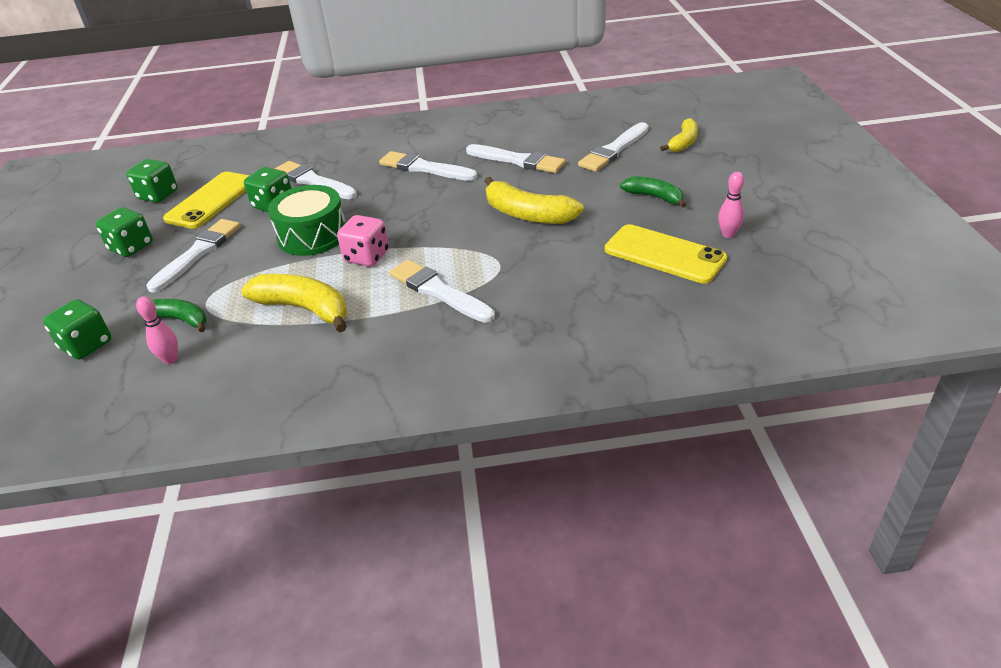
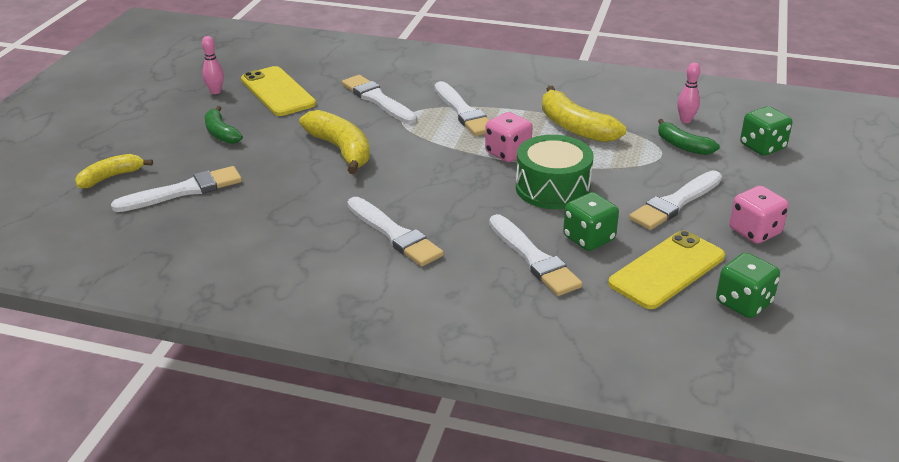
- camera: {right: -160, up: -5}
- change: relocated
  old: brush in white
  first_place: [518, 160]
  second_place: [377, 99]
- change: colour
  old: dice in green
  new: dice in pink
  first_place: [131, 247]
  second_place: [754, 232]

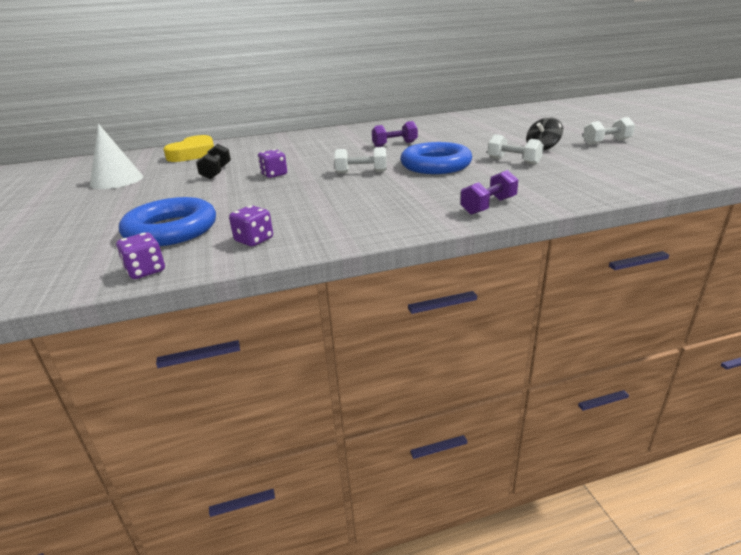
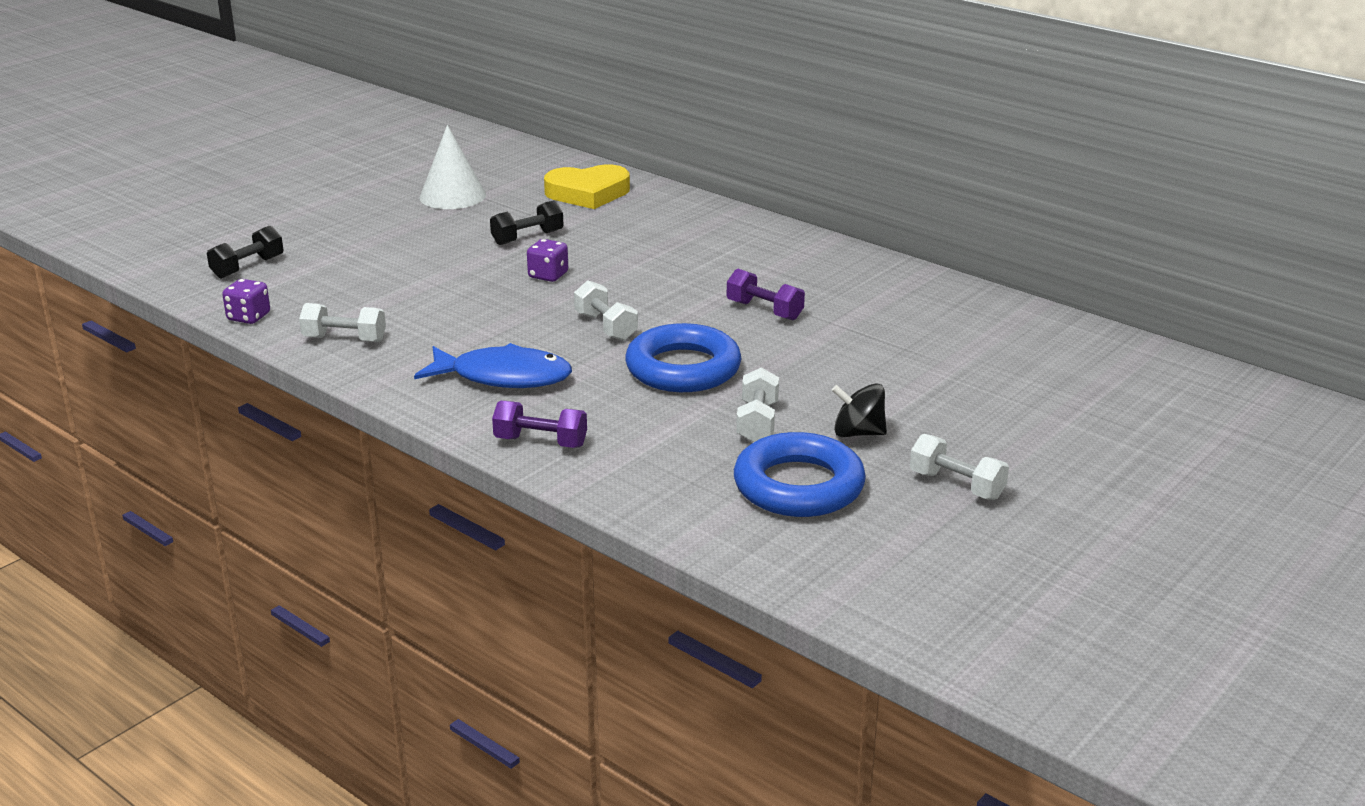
- camera: {right: 55, up: 0}
- change: appeared
  new: dumbbell in black
  second_place: [247, 267]
- change: exchanged
  old: dice in purple
  new: dumbbell in white
  first_place: [254, 240]
  second_place: [344, 339]
- change: appeared
  new: fish in blue
  second_place: [503, 377]
- change: relocated
  old: ring in blue
  first_place: [171, 230]
  second_place: [798, 486]

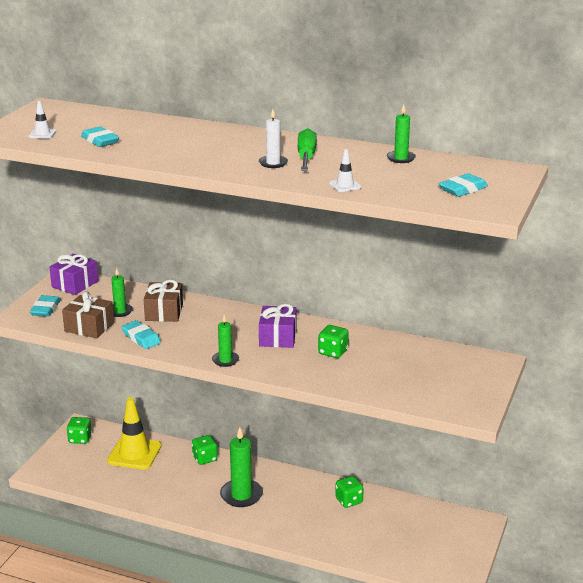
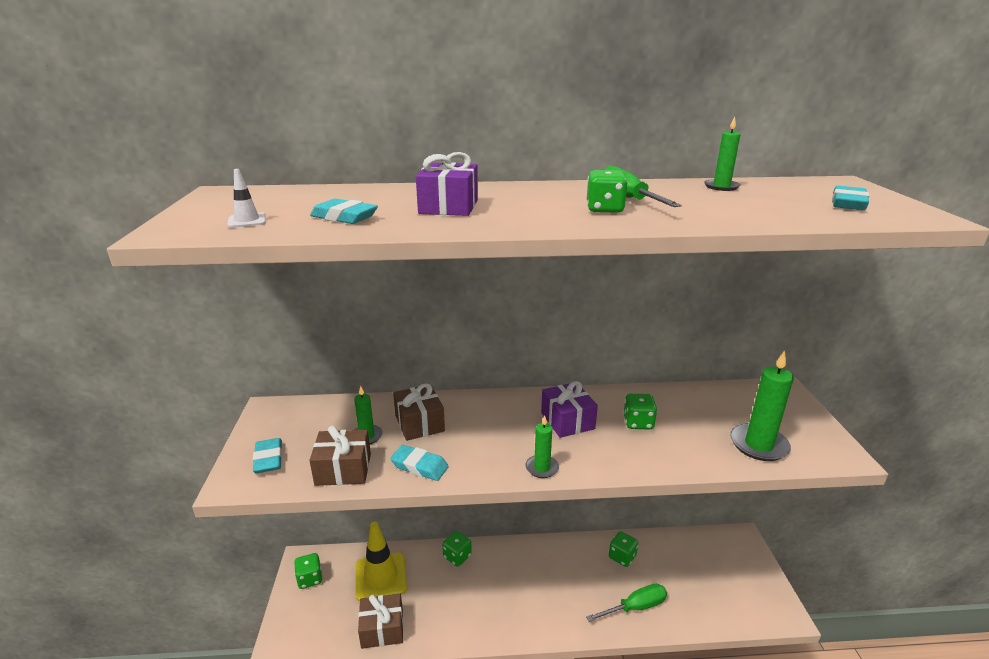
- camera: {right: -25, up: 0}
- change: appeared
  new: gift in brown
  second_place: [382, 629]
- change: relocated
  old: gift in purple
  first_place: [75, 284]
  second_place: [448, 206]
- change: appeared
  new: screwdriver in green
  second_place: [636, 607]
- change: exchanged
  old: candle in white
  new: dice in green
  first_place: [273, 163]
  second_place: [604, 209]
- change: relocated
  old: candle in green
  first_place: [241, 495]
  second_place: [758, 445]
- change: missing
  old: traffic cone in white
  first_place: [345, 185]

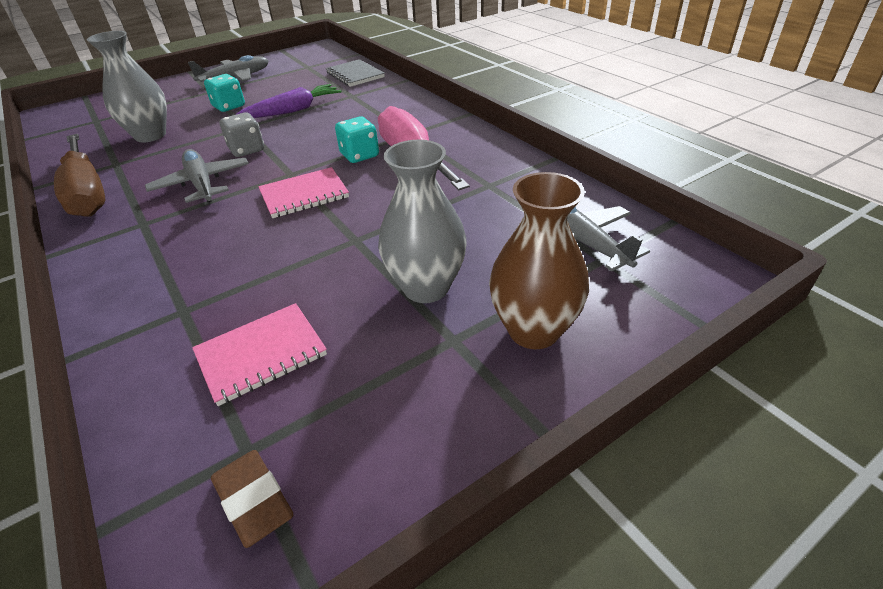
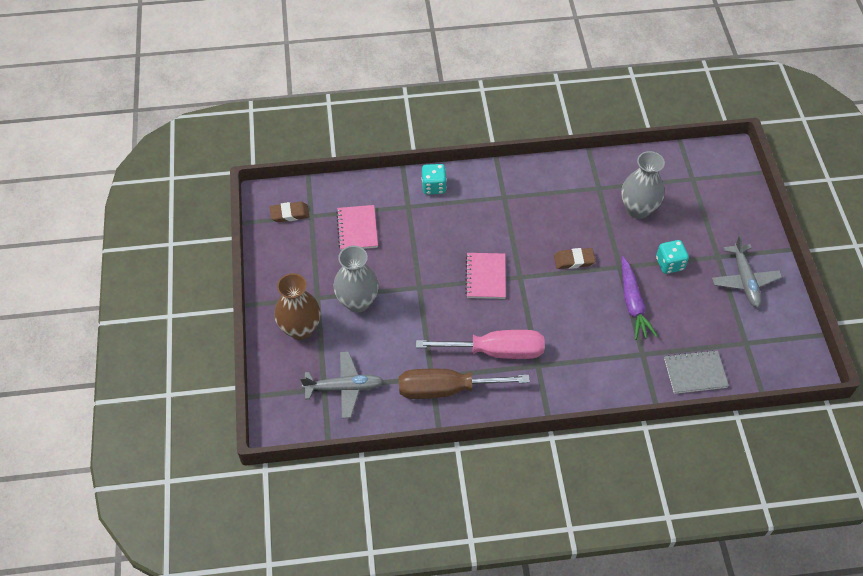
- camera: {right: 115, up: 15}
- change: relocated
  old: screwdriver in brown
  first_place: [87, 193]
  second_place: [446, 389]
- change: relocated
  old: dice in turquoise
  first_place: [359, 155]
  second_place: [434, 186]
- change: exchanged
  old: dice in grey
  new: eraser in brown
  first_place: [247, 150]
  second_place: [574, 260]
- change: missing
  old: plane in grey
  first_place: [202, 184]

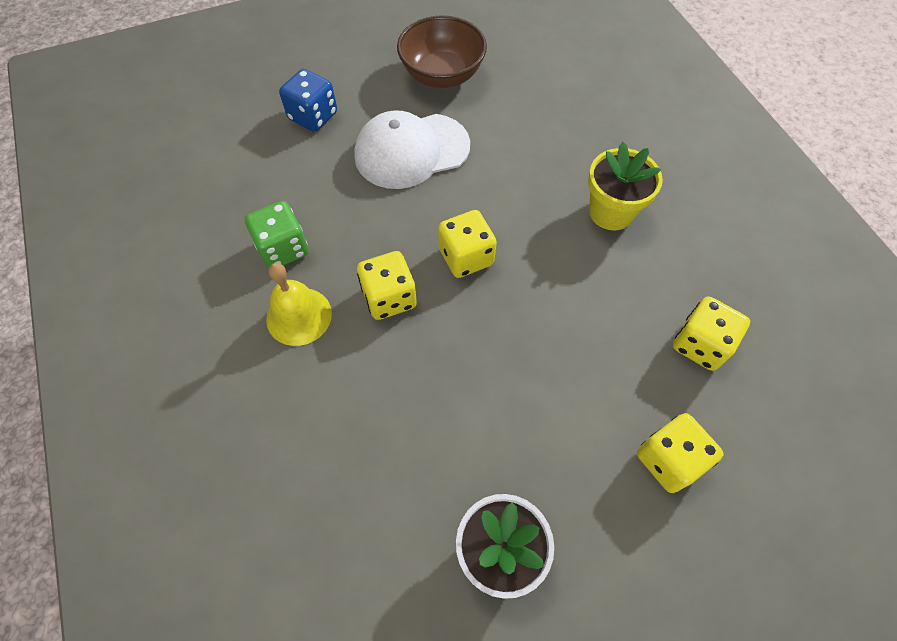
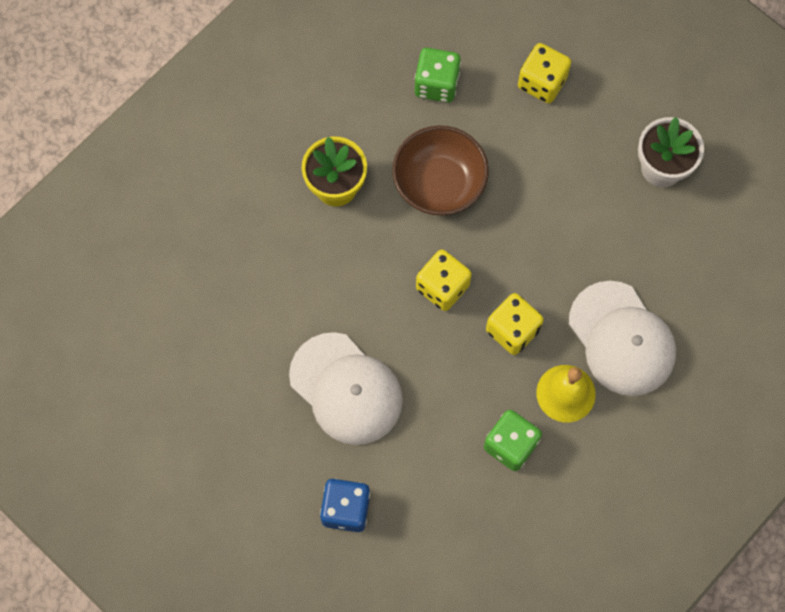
- camera: {right: -115, up: 10}
- change: relocated
  old: bowl in brown
  first_place: [442, 75]
  second_place: [439, 184]
- change: colour
  old: dice in yellow
  new: dice in green
  first_place: [700, 344]
  second_place: [436, 84]
- change: appeared
  new: cap in white
  second_place: [622, 339]

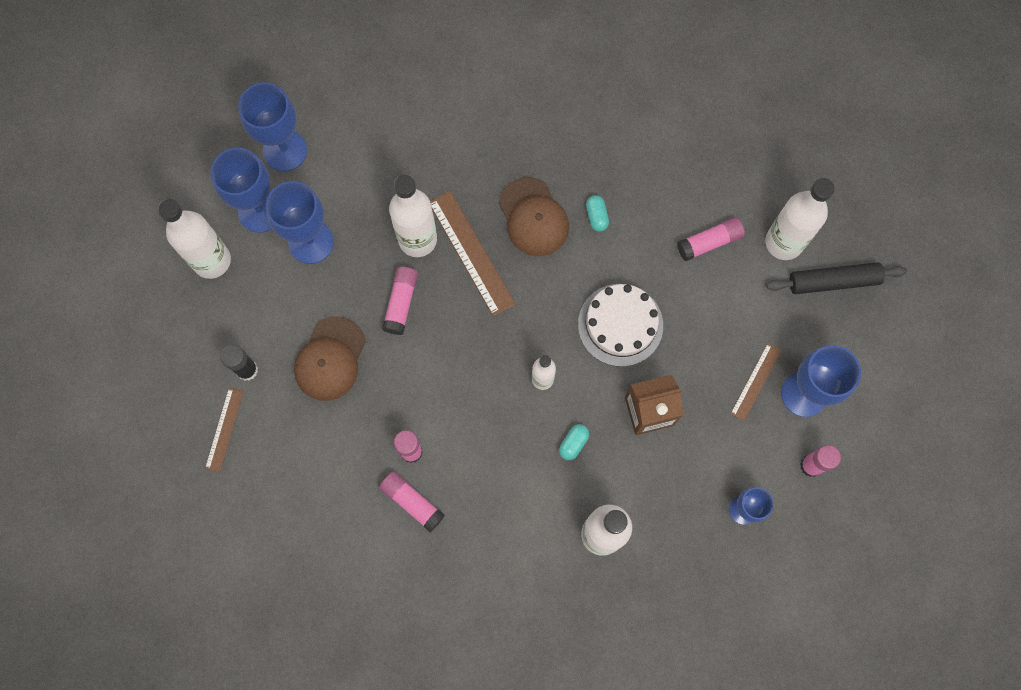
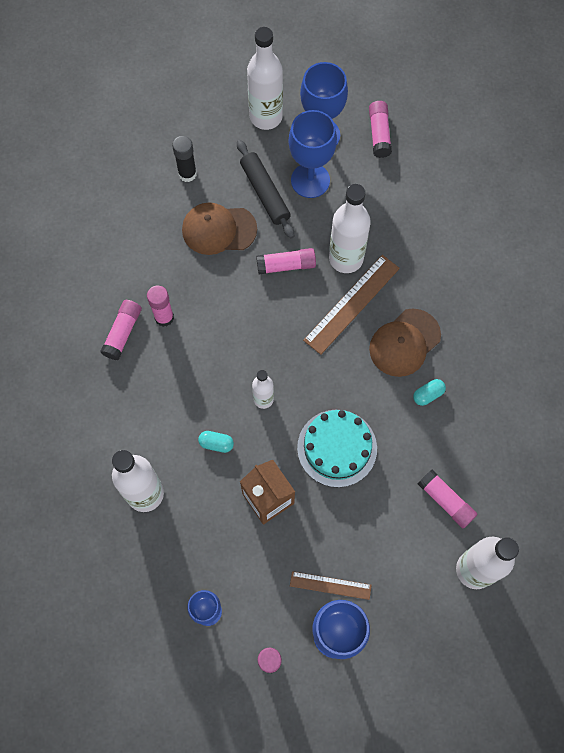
- camera: {right: 70, up: -5}
- change: relocated
  old: rolling pin in black
  first_place: [833, 281]
  second_place: [265, 193]
- change: colour
  old: cake in white
  new: cake in turquoise
  first_place: [620, 325]
  second_place: [337, 448]
- change: exchanged
  old: goblet in blue
  new: glue stick in pink
  first_place: [285, 150]
  second_place: [379, 134]
- change: missing
  old: ruler in brown
  first_place: [224, 429]

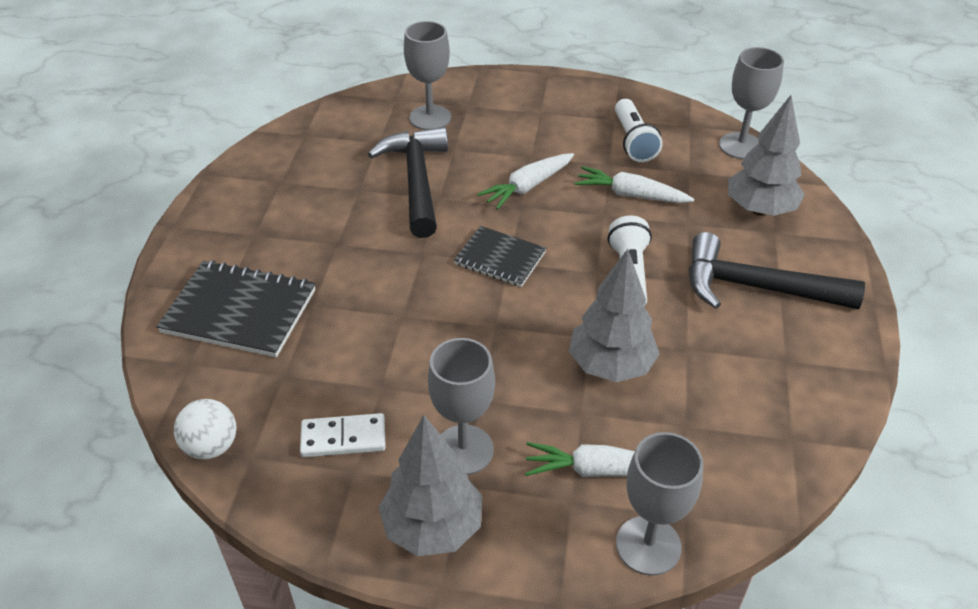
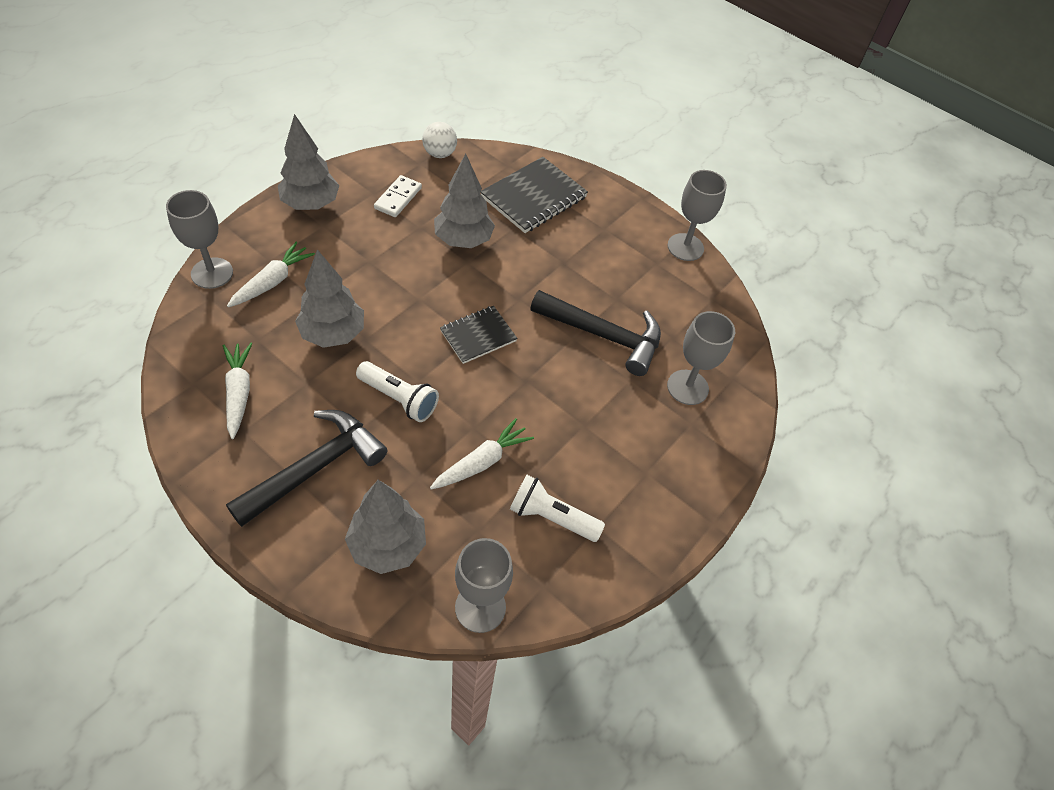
- camera: {right: 115, up: 10}
- change: relocated
  old: carrot in white
  first_place: [528, 187]
  second_place: [239, 393]
- change: appeared
  new: tree in grey
  second_place: [463, 240]
- change: relocated
  old: goblet in grey
  first_place: [463, 450]
  second_place: [685, 247]

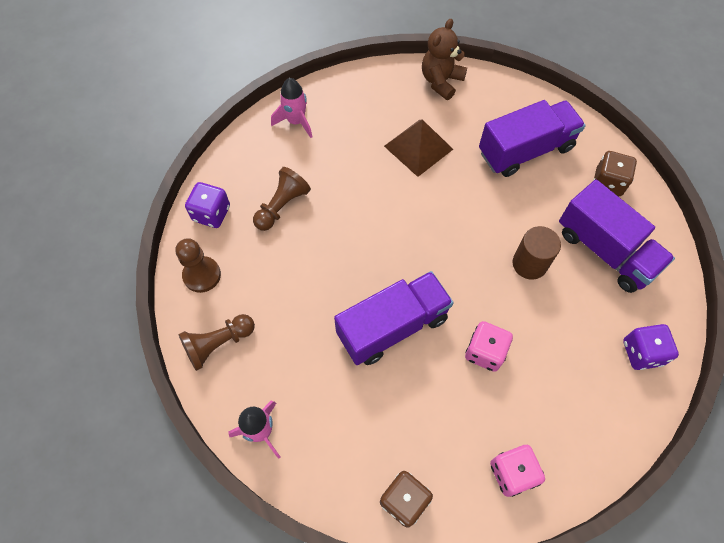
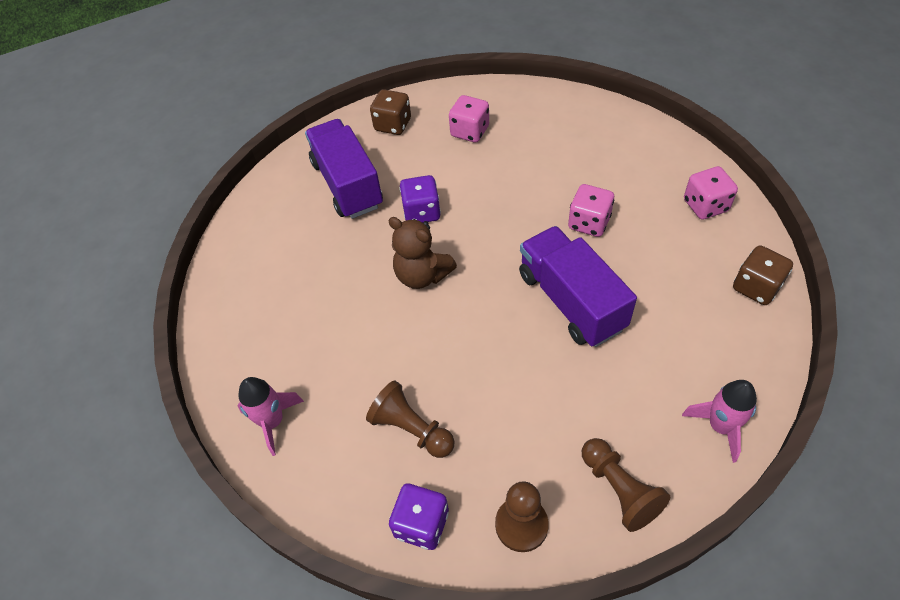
- camera: {right: -85, up: -10}
- change: relocated
  old: teddy bear in brown
  first_place: [441, 81]
  second_place: [422, 275]
- change: relocated
  old: dice in purple
  first_place: [642, 353]
  second_place: [422, 212]
- change: exchanged
  old: truck in purple
  new: dice in pink
  first_place: [605, 250]
  second_place: [470, 131]
- change: missing
  old: pyramid in brown
  first_place: [418, 147]
- change: missing
  old: cylinder in brown
  first_place: [529, 264]

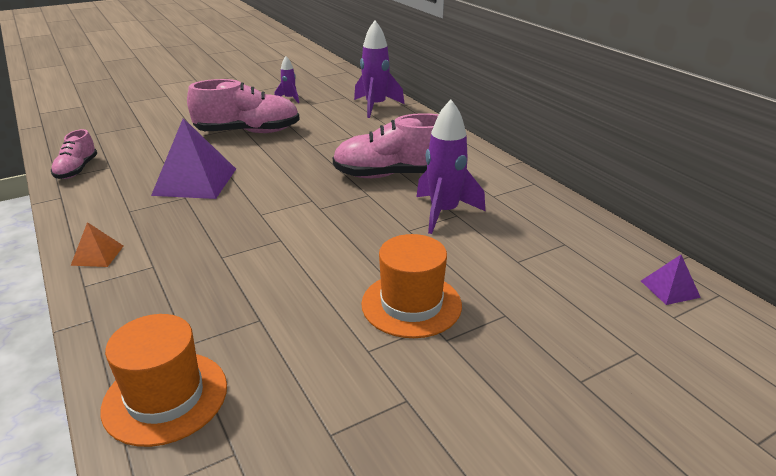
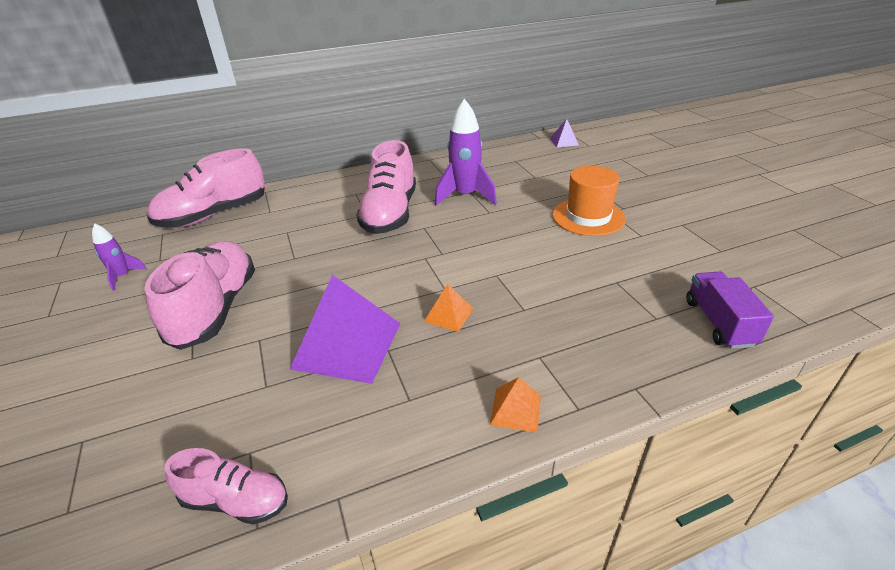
- camera: {right: -80, up: 5}
- change: exchanged
  old: rocket in purple
  new: shoe in pink
  first_place: [376, 106]
  second_place: [214, 215]
- change: appeared
  new: pyramid in orange
  second_place: [448, 315]
- change: exchanged
  old: hat in orange
  new: truck in purple
  first_place: [165, 397]
  second_place: [719, 322]

